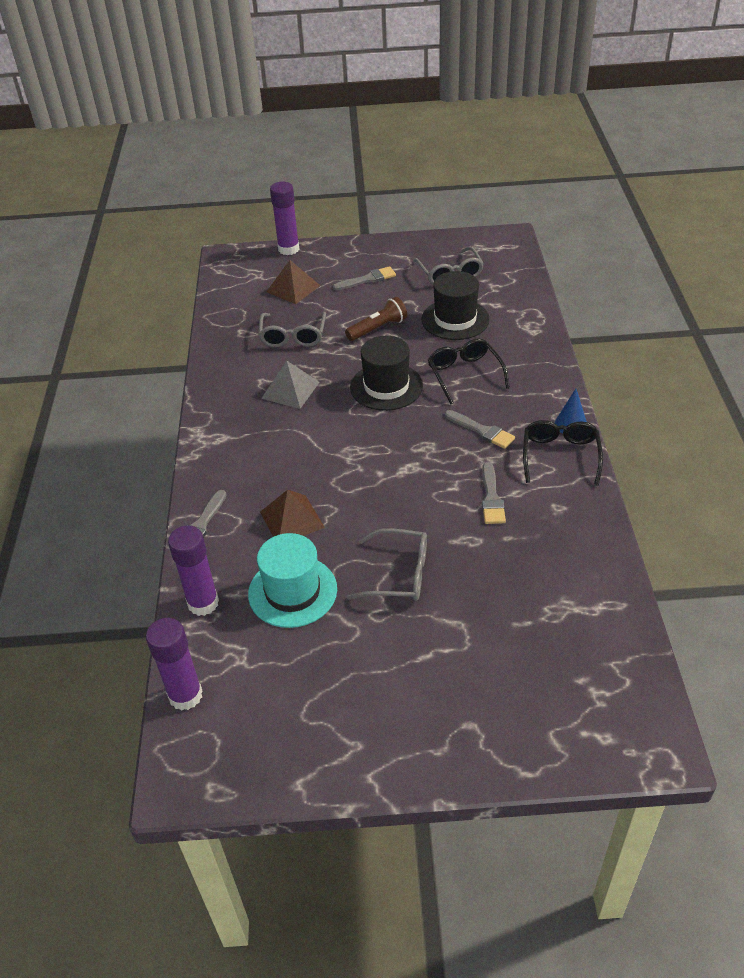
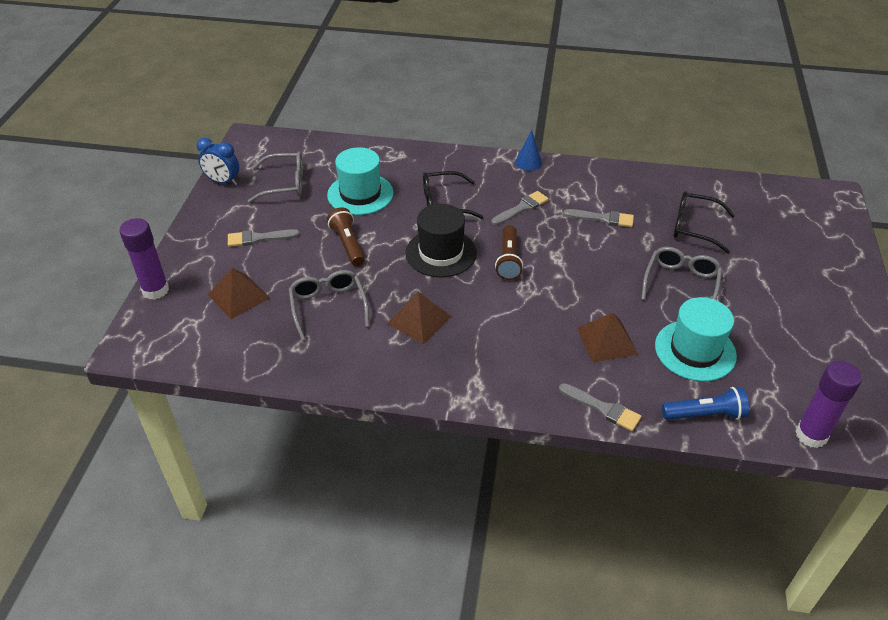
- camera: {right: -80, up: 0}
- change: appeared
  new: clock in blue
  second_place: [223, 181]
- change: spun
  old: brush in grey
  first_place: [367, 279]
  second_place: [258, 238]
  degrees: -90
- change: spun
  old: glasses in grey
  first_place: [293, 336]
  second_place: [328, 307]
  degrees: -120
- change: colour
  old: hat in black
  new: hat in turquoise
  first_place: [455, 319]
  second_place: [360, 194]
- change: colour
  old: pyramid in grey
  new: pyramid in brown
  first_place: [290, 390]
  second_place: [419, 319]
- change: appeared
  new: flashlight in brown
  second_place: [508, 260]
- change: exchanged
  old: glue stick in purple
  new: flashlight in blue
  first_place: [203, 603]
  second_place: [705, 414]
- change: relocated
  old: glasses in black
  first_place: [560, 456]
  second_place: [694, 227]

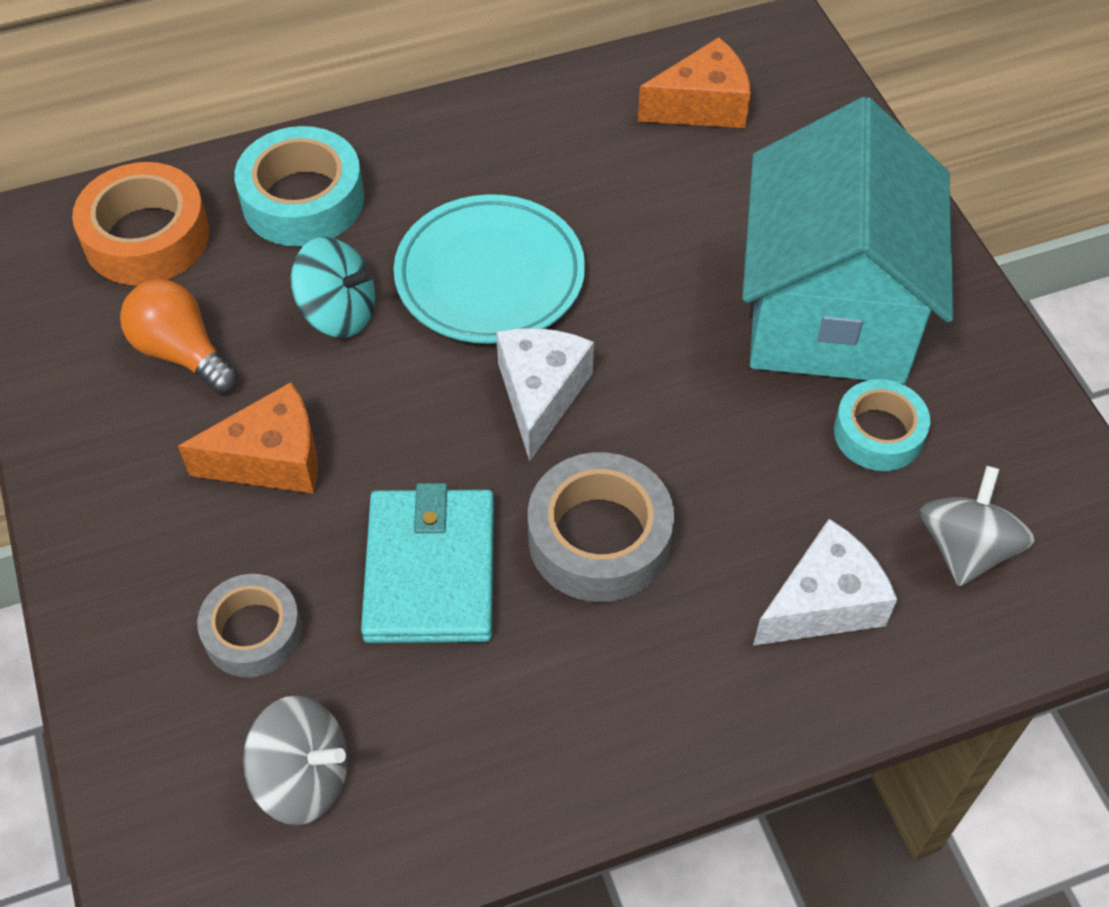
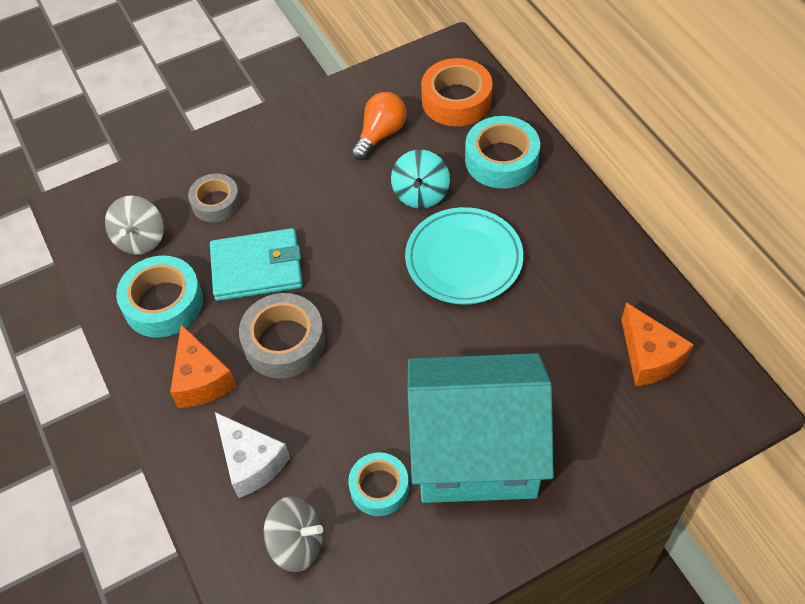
- camera: {right: 85, up: 0}
- change: appeared
  new: tape in turquoise
  second_place: [163, 303]
- change: relocated
  old: cheese in orange
  first_place: [272, 459]
  second_place: [201, 379]
- change: missing
  old: cheese in white
  first_place: [540, 395]

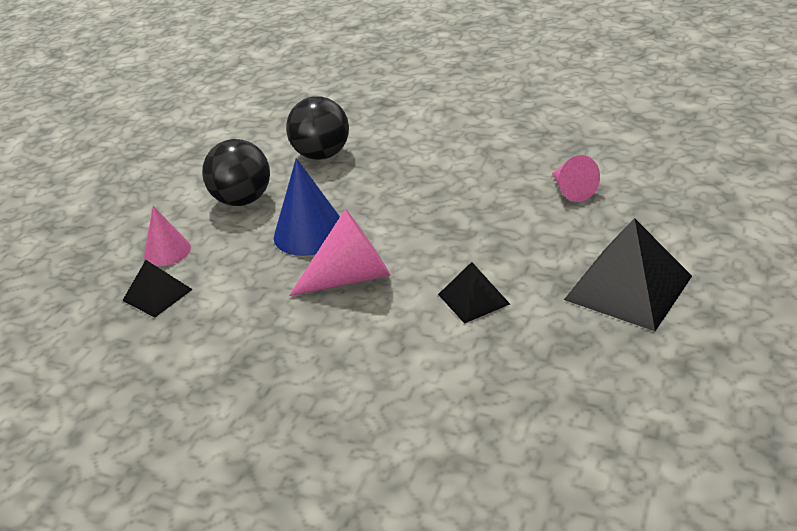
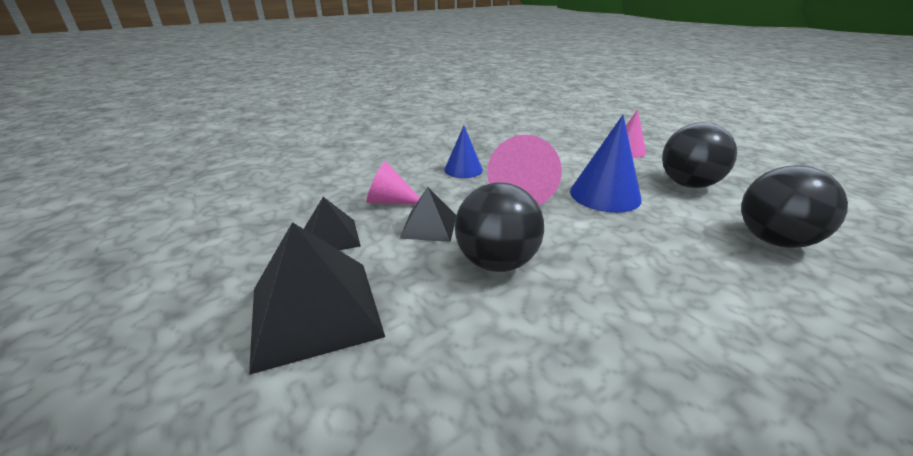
- camera: {right: 120, up: -5}
- change: relocated
  old: pyramid in black
  first_place: [157, 295]
  second_place: [331, 237]
- change: relocated
  old: cone in pink
  first_place: [572, 190]
  second_place: [390, 201]
- change: appeared
  new: cone in blue
  second_place: [463, 169]
- change: appeared
  new: ball in black
  second_place: [496, 262]

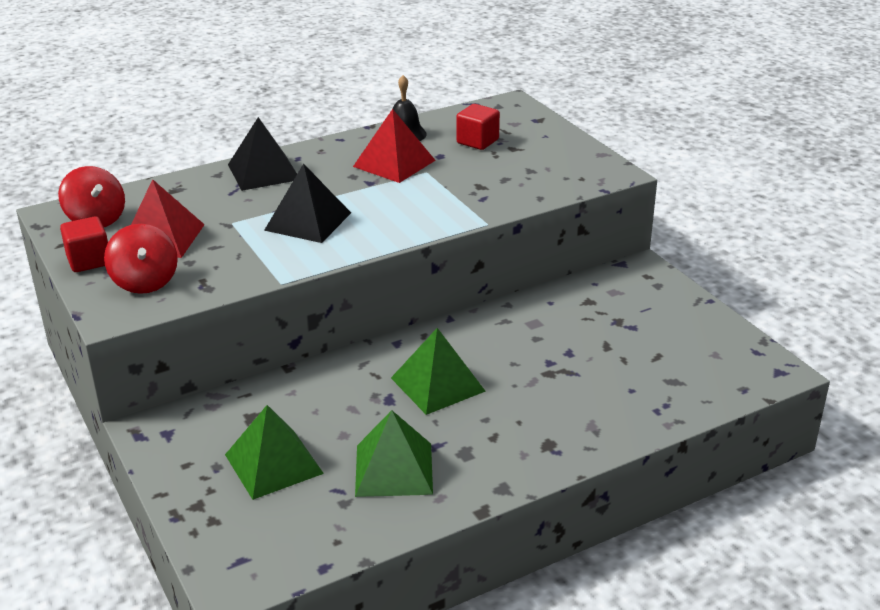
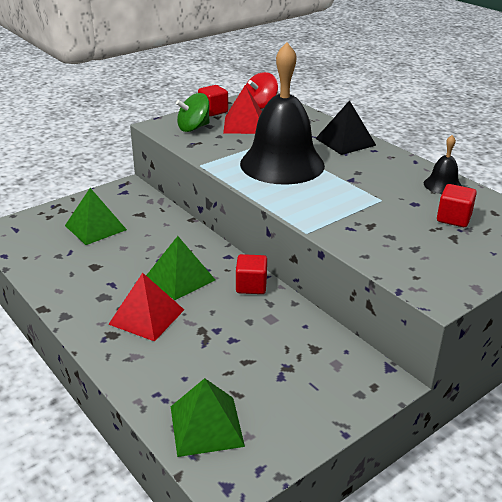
- camera: {right: 80, up: 0}
- change: relocated
  old: pyramid in red
  first_place: [394, 163]
  second_place: [147, 317]
- change: relocated
  old: pyramid in green
  first_place: [393, 469]
  second_place: [206, 426]
- change: colour
  old: spinning top in red
  new: spinning top in green
  first_place: [145, 282]
  second_place: [193, 128]
- change: appeared
  new: cube in red
  second_place: [251, 286]
- change: exchanged
  old: pyramid in black
  new: bell in black
  first_place: [308, 221]
  second_place: [282, 164]

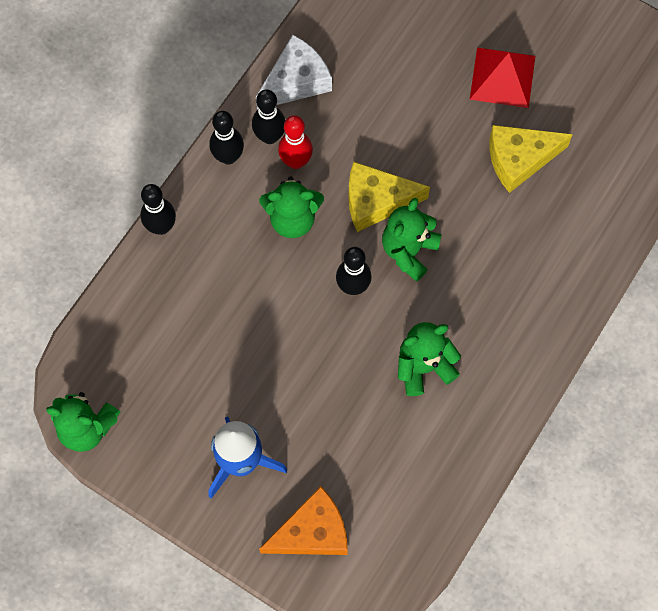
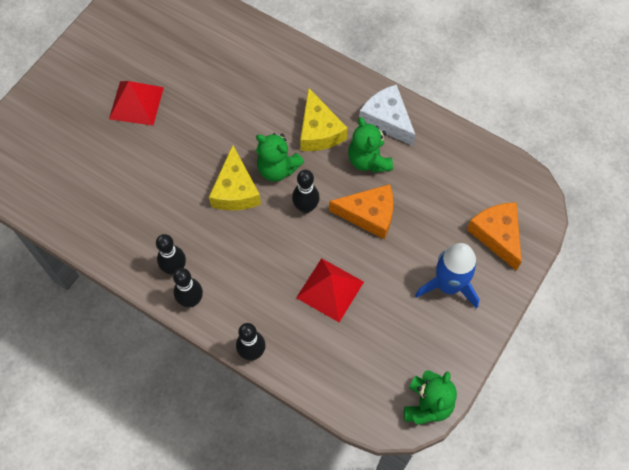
- camera: {right: -90, up: -5}
- change: appeared
  new: pyramid in red
  second_place: [330, 289]
- change: relocated
  old: cheese in yellow
  first_place: [519, 159]
  second_place: [319, 131]
- change: appeared
  new: cheese in orange
  second_place: [369, 215]
- change: relocated
  old: cheese in white
  first_place: [296, 81]
  second_place: [387, 120]
- change: missing
  old: teddy bear in green
  first_place: [292, 219]
- change: missing
  old: bowling pin in red
  first_place: [296, 161]

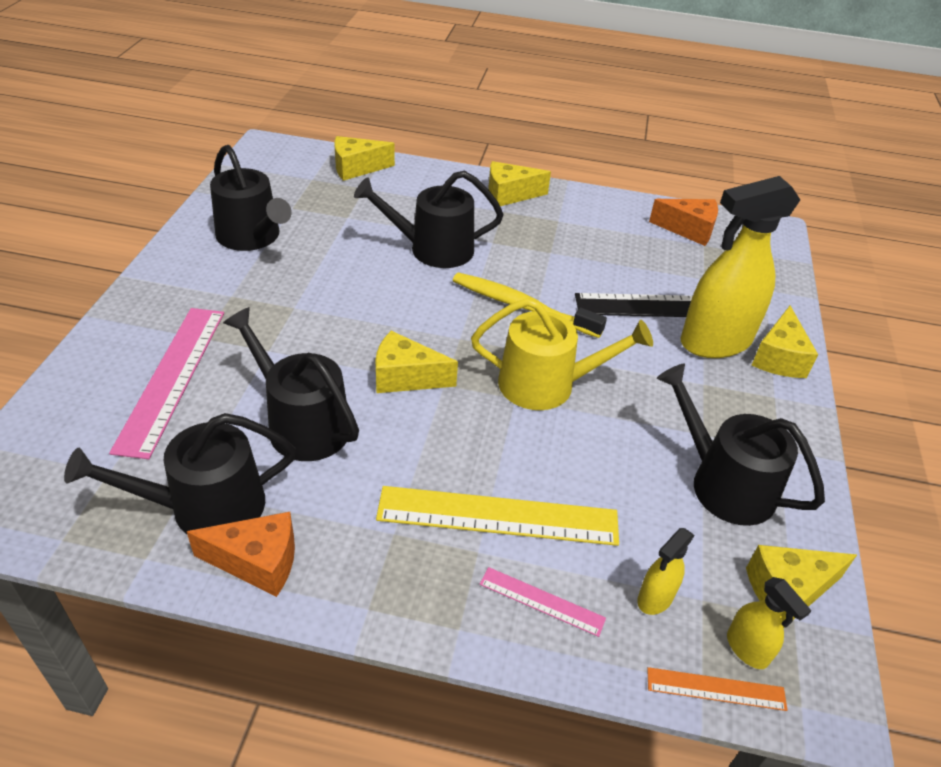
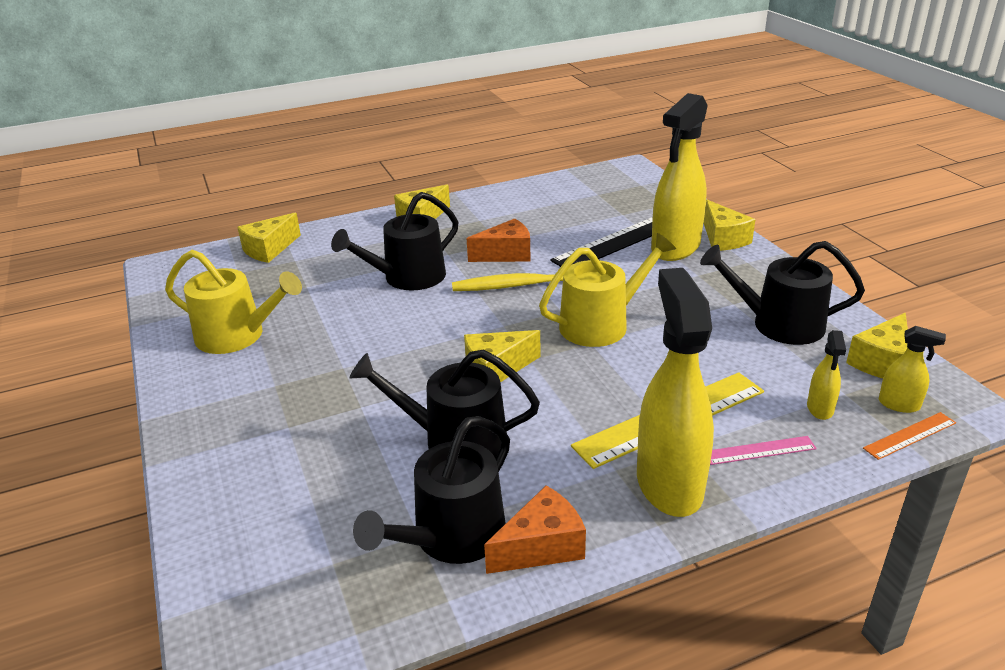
- camera: {right: -30, up: -10}
- change: colour
  old: watering can in black
  new: watering can in yellow
  first_place: [252, 237]
  second_place: [237, 336]
- change: relocated
  old: cheese in orange
  first_place: [689, 230]
  second_place: [506, 254]
- change: appeared
  new: spray bottle in yellow
  second_place: [669, 484]
- change: missing
  old: ruler in pink
  first_place: [172, 377]

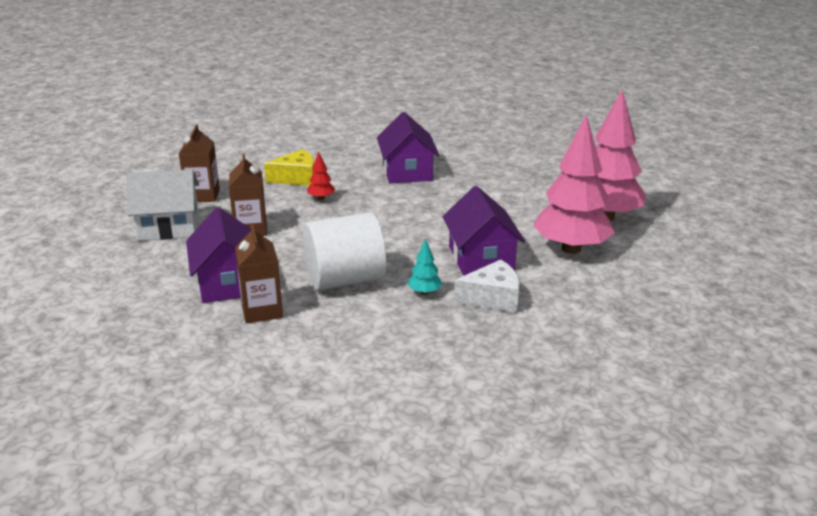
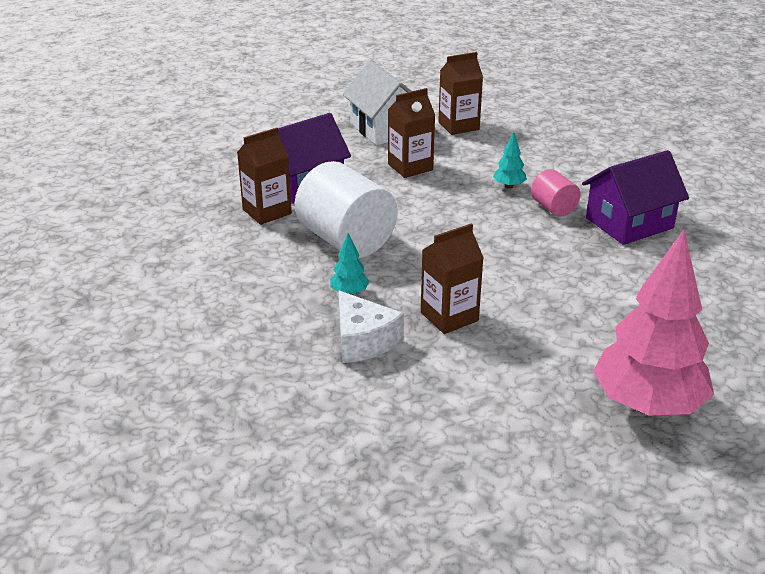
- camera: {right: 70, up: 5}
- change: exchanged
  old: house in purple
  new: carton in brown
  first_place: [481, 258]
  second_place: [449, 316]
- change: colour
  old: tree in red
  new: tree in turquoise
  first_place: [321, 198]
  second_place: [509, 186]
- change: appeared
  new: cylinder in pink
  second_place: [553, 208]
- change: missing
  old: cheese in yellow
  first_place: [296, 178]
- change: missing
  old: tree in pink
  first_place: [571, 249]

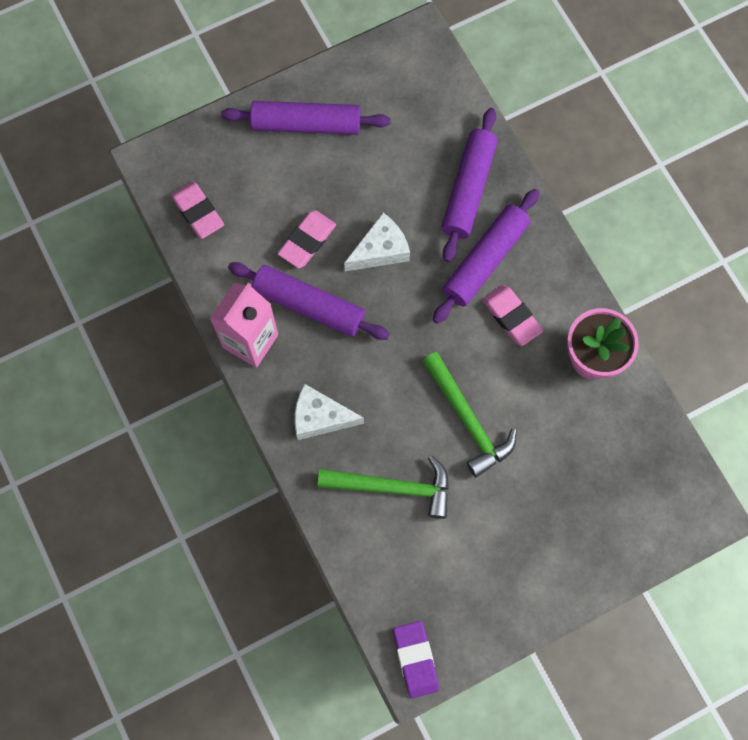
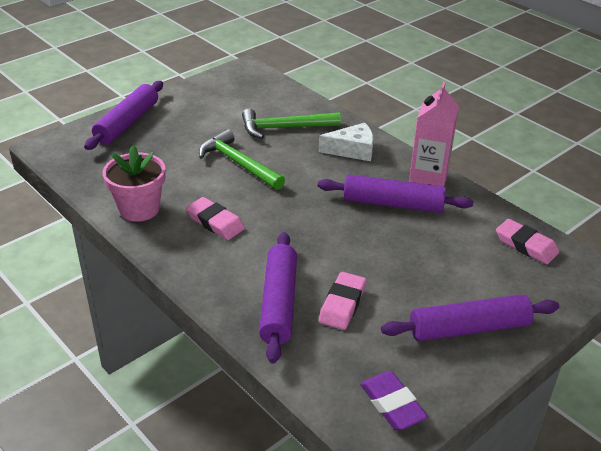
- camera: {right: 165, up: -35}
- change: relocated
  old: rolling pin in purple
  first_place: [485, 260]
  second_place: [127, 123]
- change: relocated
  old: eraser in pink
  first_place: [307, 241]
  second_place: [342, 304]
- change: relocated
  old: eraser in purple
  first_place: [415, 659]
  second_place: [392, 404]
- change: missing
  old: cheese in white
  first_place: [380, 250]

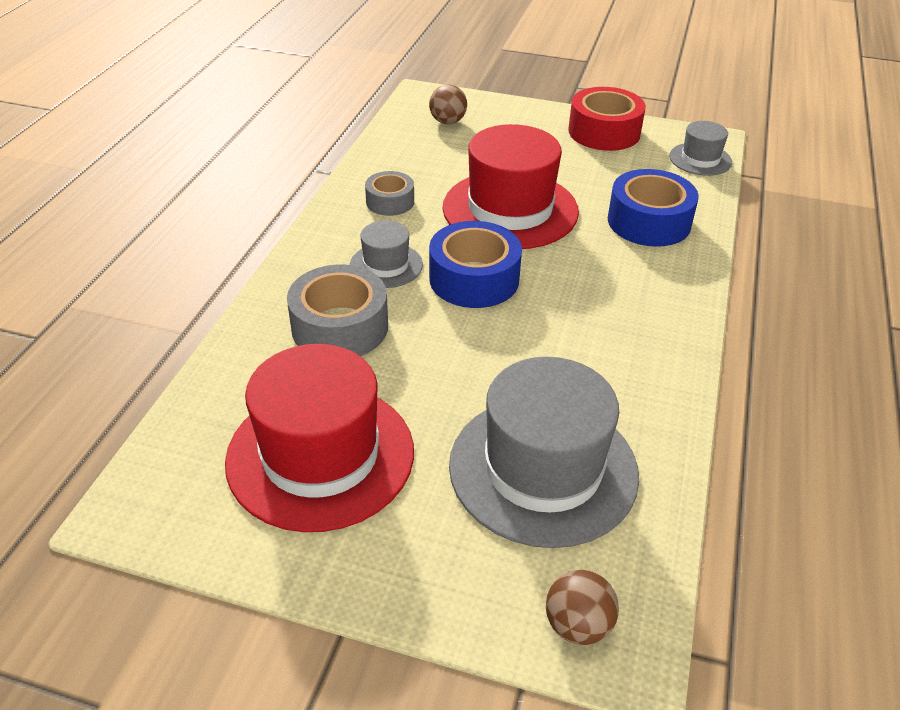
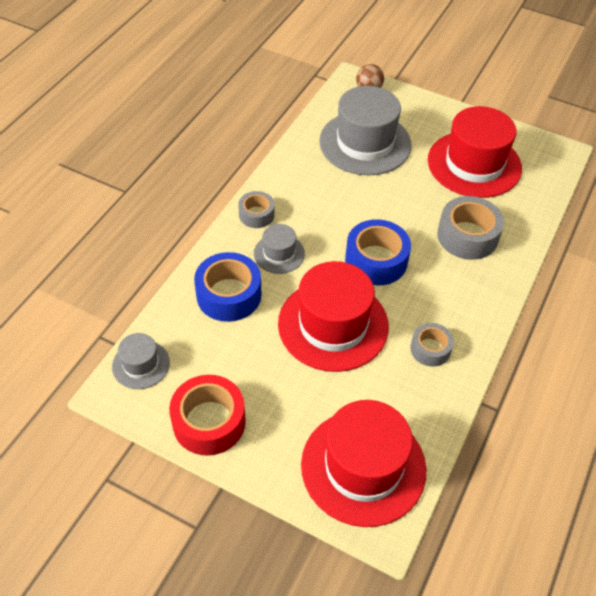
- camera: {right: -170, up: 10}
- change: appeared
  new: tape in grey
  second_place: [256, 214]
- change: relocated
  old: hat in grey
  first_place: [386, 265]
  second_place: [279, 254]
- change: exchanged
  old: ball in brown
  new: hat in red
  first_place: [447, 122]
  second_place: [363, 466]

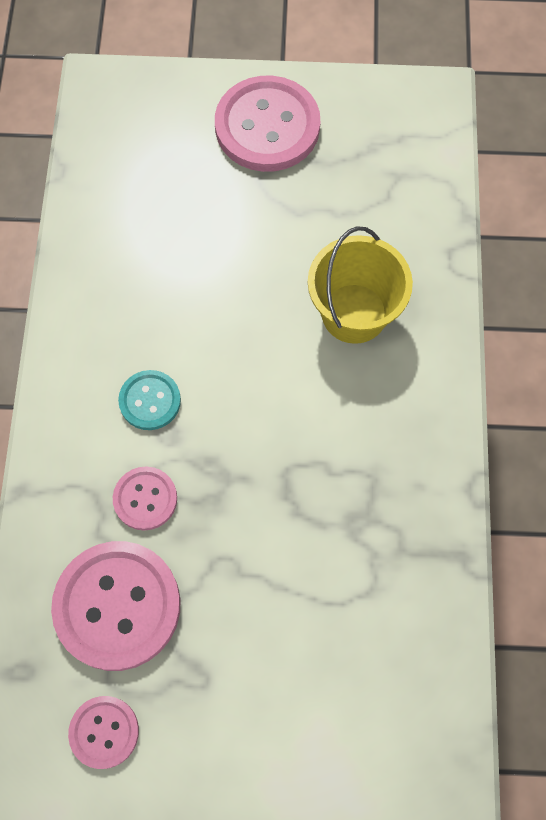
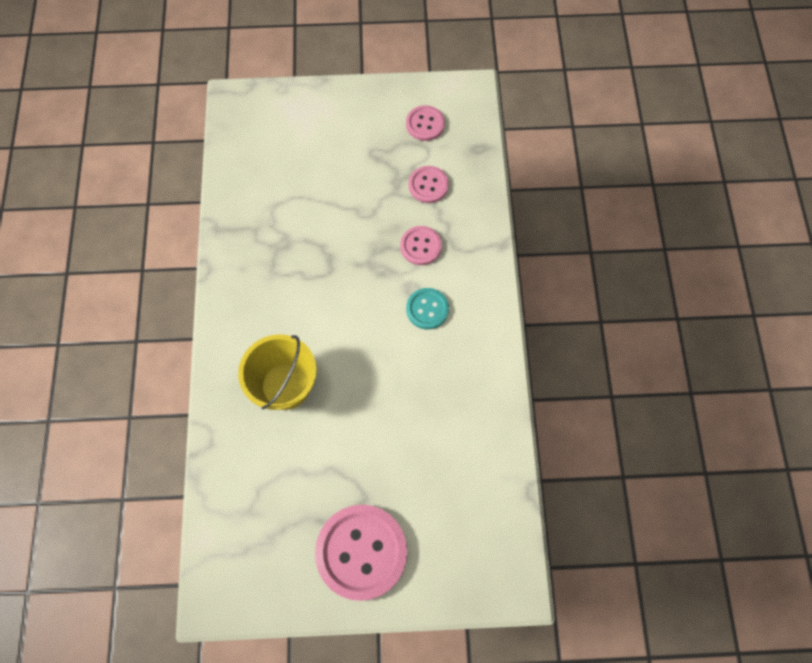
- camera: {right: 175, up: 0}
- change: size
  old: button in pink
  first_place: [117, 606]
  second_place: [428, 185]
  factor: 0.52

